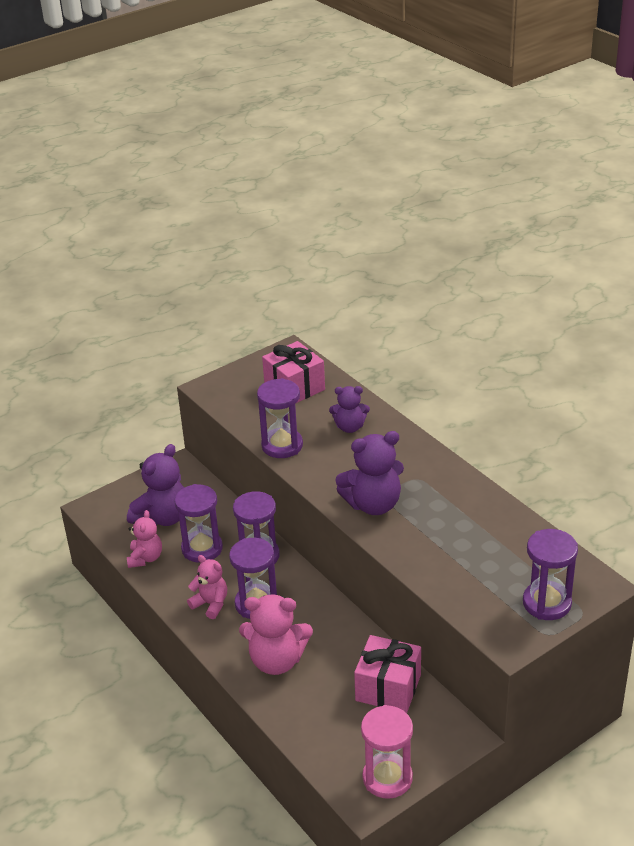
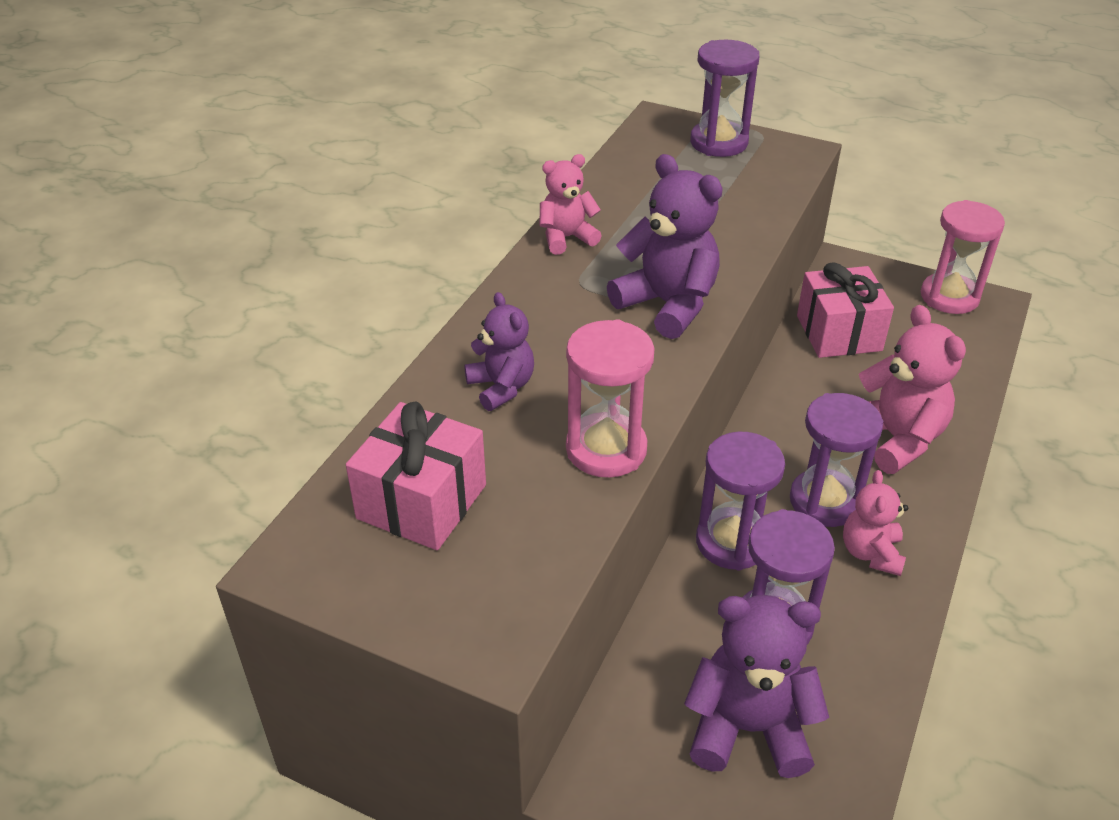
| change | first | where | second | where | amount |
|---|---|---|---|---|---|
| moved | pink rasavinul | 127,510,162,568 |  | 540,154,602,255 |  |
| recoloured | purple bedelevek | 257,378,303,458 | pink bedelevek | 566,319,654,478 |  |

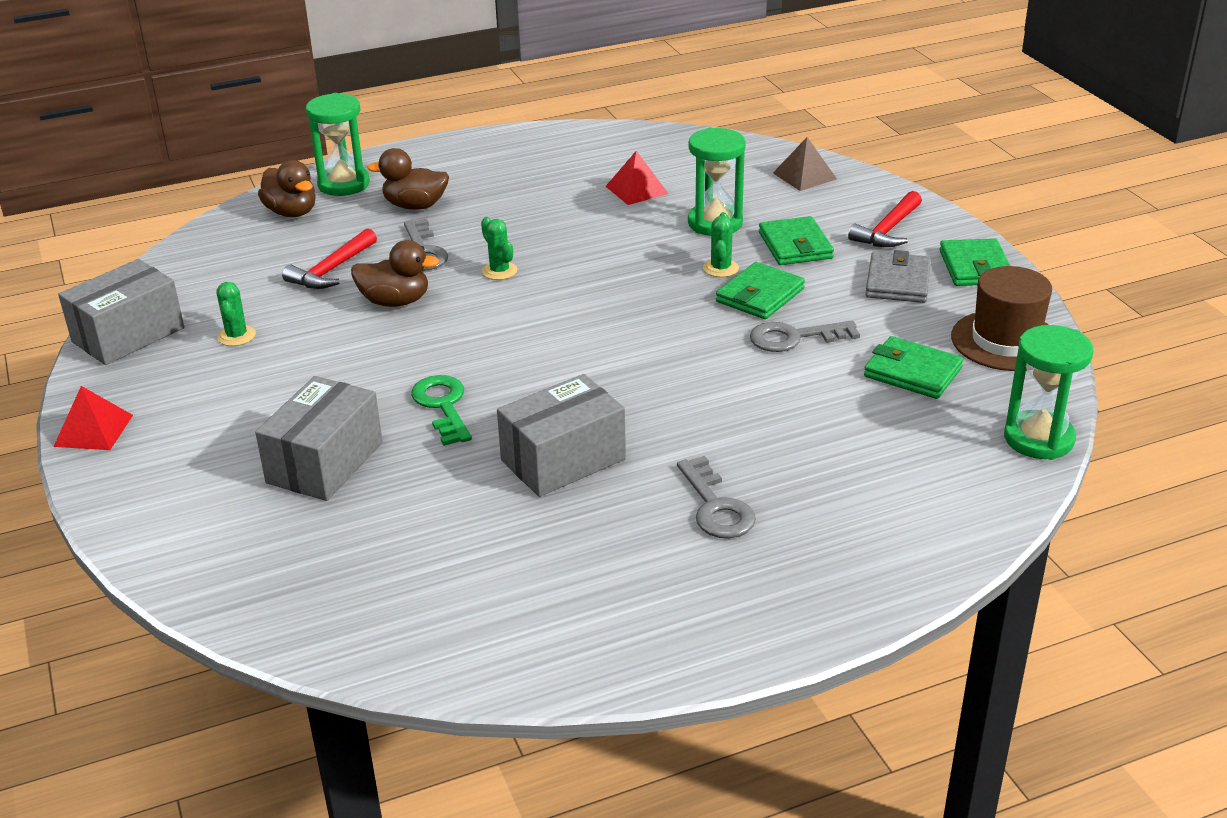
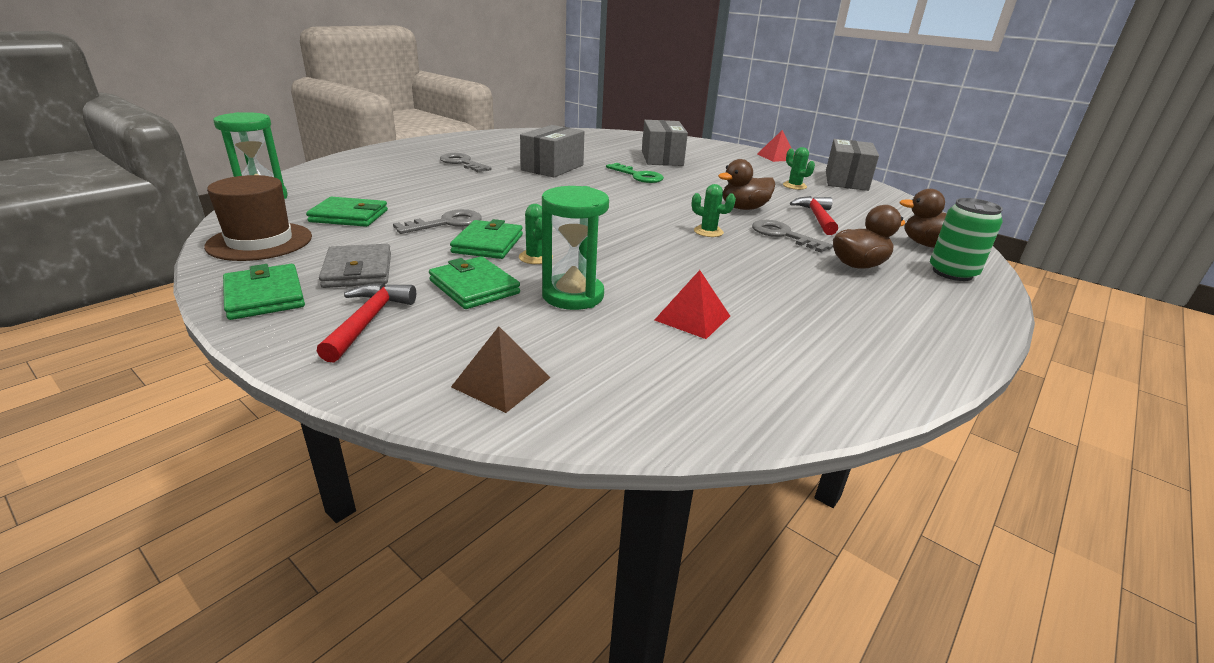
| change | first | where | second | where | amount |
|---|---|---|---|---|---|
| replaced | green bedelevek | 306,93,370,196 | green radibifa | 930,198,1003,281 |  |

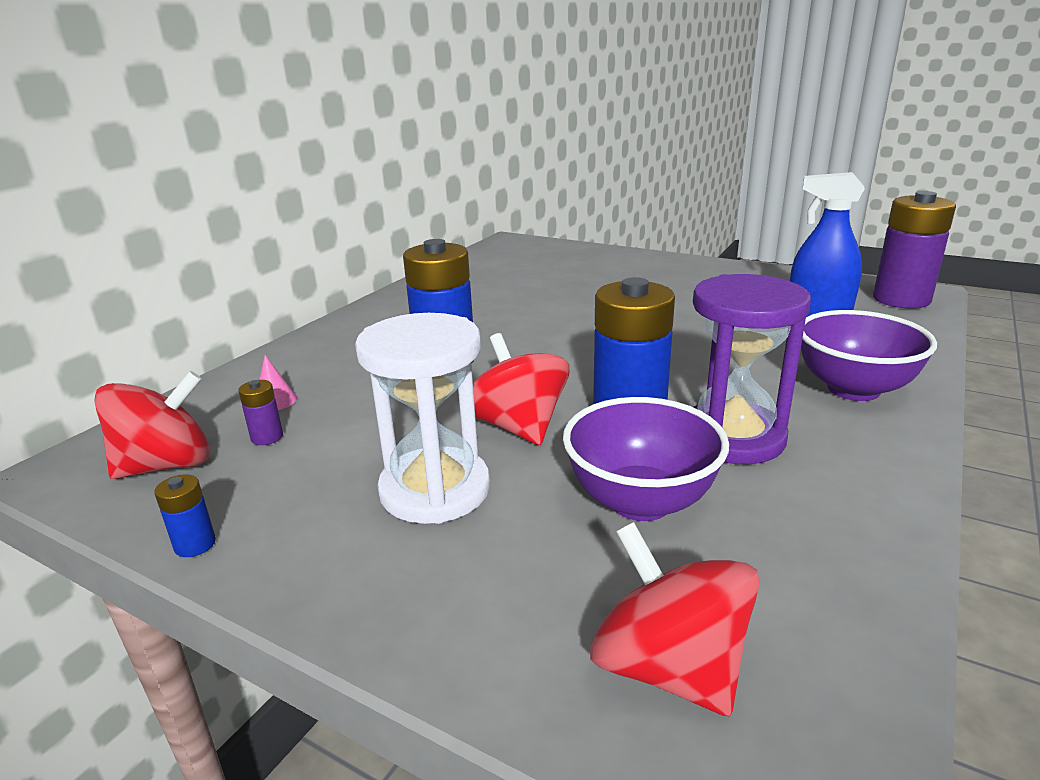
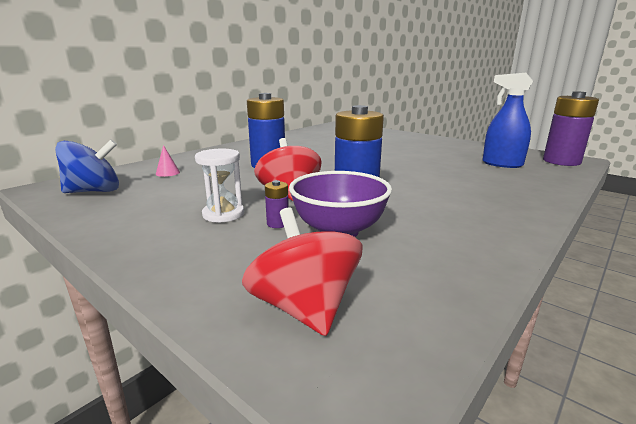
| change | first | where | second | where | amount |
|---|---|---|---|---|---|
| recoloured | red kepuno | 94,371,210,479 | blue kepuno | 55,139,119,193 |  |
| removed | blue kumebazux | 154,474,216,557 |  |  |  |
| moved | purple kumebazux | 238,380,283,445 |  | 265,180,289,228 |  |
| resized | white bedelevek | 355,313,490,524 |  | 195,149,244,223 | x0.62 |
| removed | purple bedelevek | 693,274,811,464 |  |  |  |
| removed | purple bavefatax | 801,310,937,401 |  |  |  |

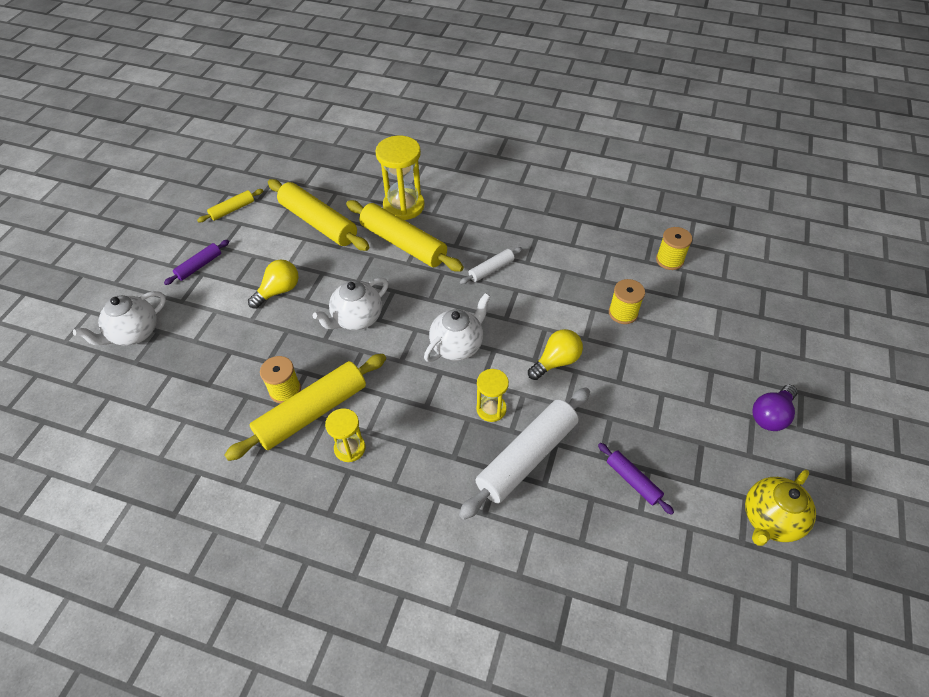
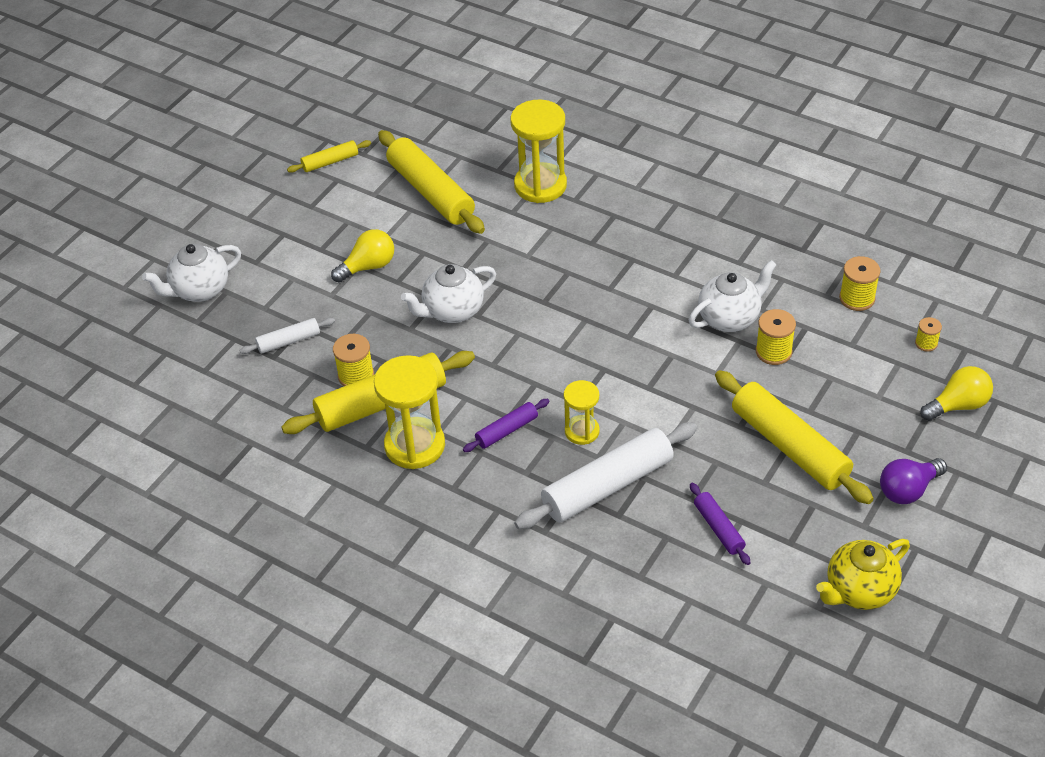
| change | first | where | second | where | amount |
|---|---|---|---|---|---|
| moved | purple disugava | 164,240,229,285 |  | 463,399,550,452 |  |
| resized | yellow bedelevek | 325,408,365,462 |  | 374,355,445,469 | x1.74 |
| moved | yellow disugava | 346,200,464,272 |  | 715,370,874,504 |  |
| moved | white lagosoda | 424,293,491,362 |  | 689,260,777,332 |  |
| moved | white disugava | 460,247,522,284 |  | 240,318,335,354 |  |
| moved | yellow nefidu | 528,329,583,380 |  | 920,366,993,421 |  |
| added |  |  | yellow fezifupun | 915,317,942,352 |  |

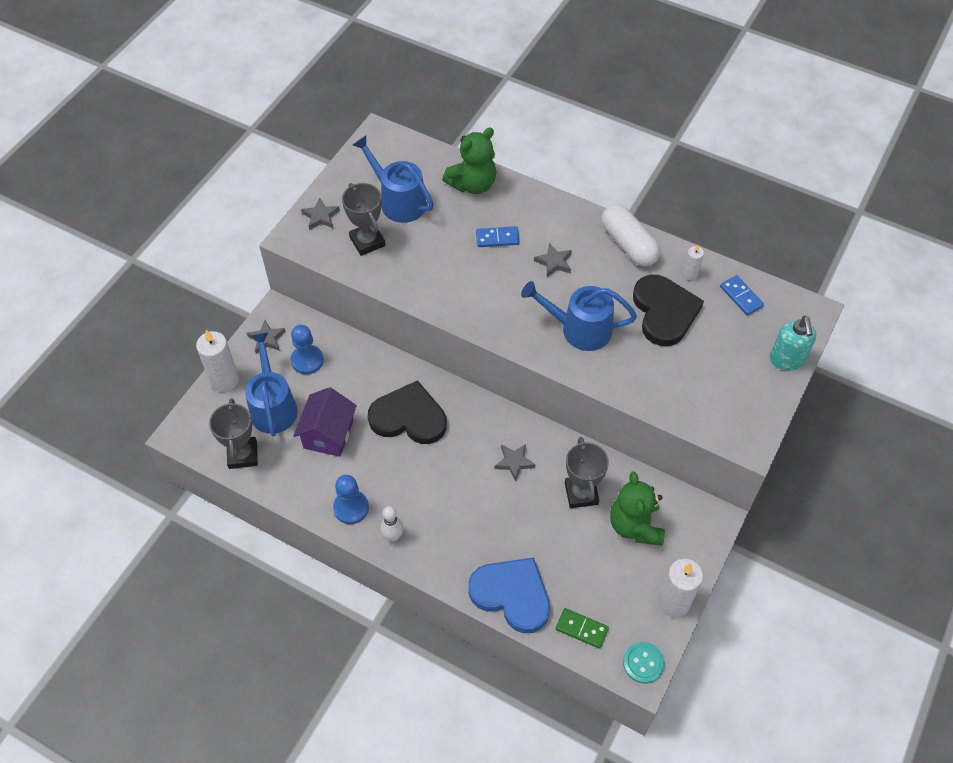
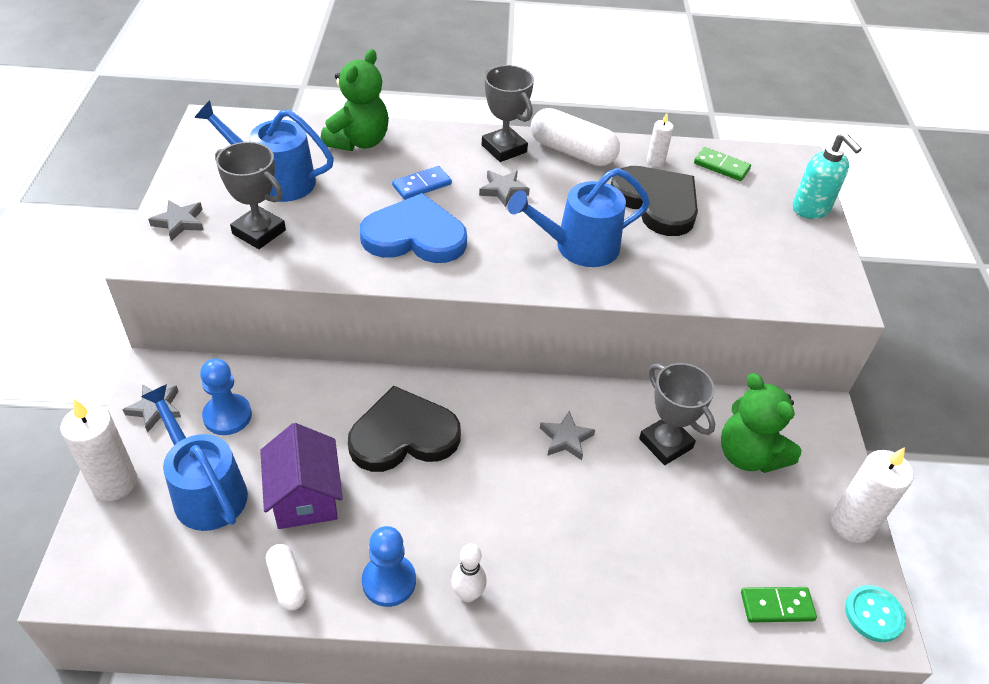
| change | first | where | second | where | amount |
|---|---|---|---|---|---|
| moved | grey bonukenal | 209,398,258,469 |  | 482,65,534,162 |  |
| moved | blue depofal | 468,558,550,633 |  | 360,193,467,263 |  |
| recoloured | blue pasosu | 720,275,764,315 | green pasosu | 694,147,751,181 |  |
| added |  |  | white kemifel | 266,544,306,611 |  |

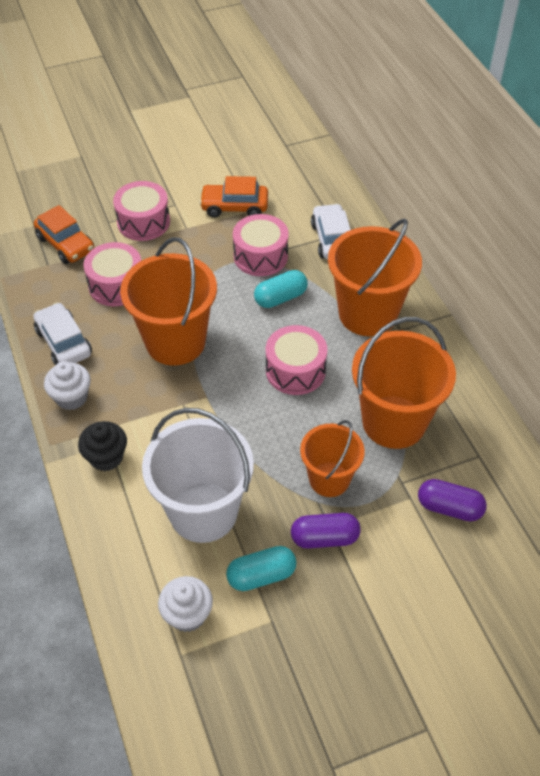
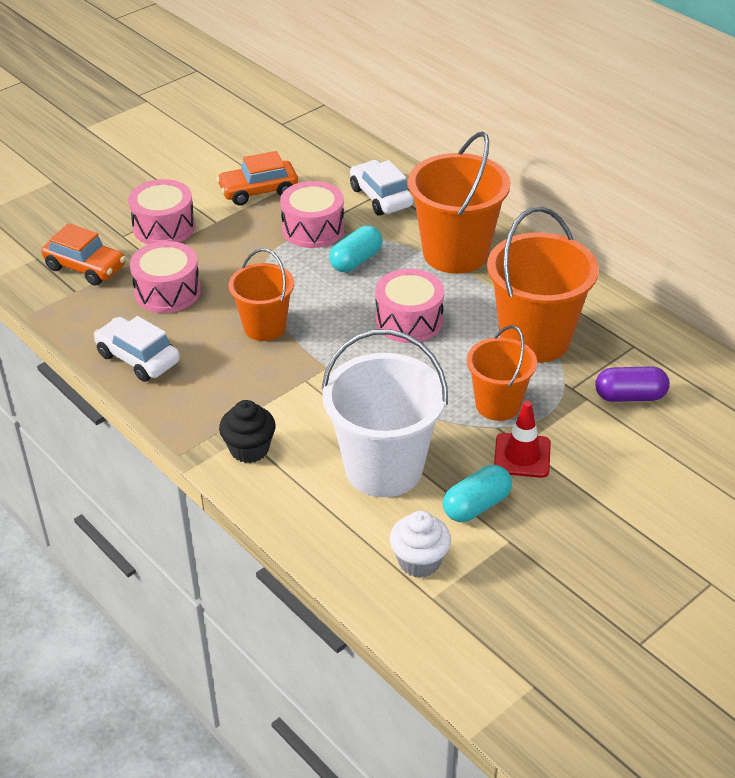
| change | first | where | second | where | amount |
|---|---|---|---|---|---|
| removed | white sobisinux | 44,361,91,410 |  |  |  |
| resized | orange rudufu | 120,237,217,366 |  | 229,249,294,341 | x0.61 |
| replaced | purple kemifel | 291,513,360,549 | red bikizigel | 494,401,551,478 |  |

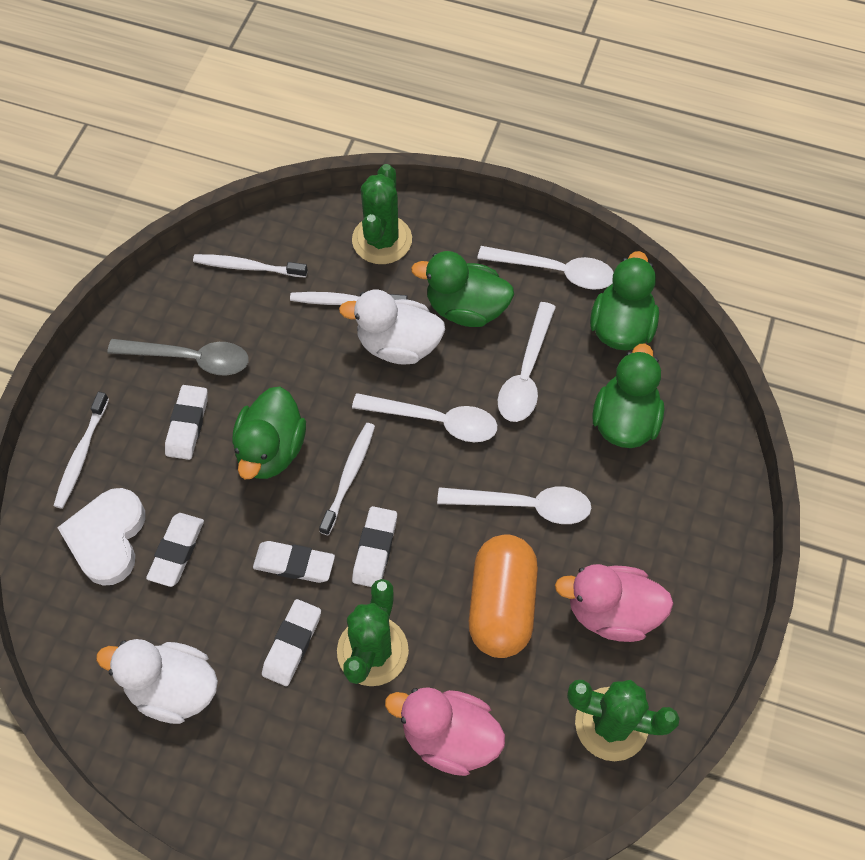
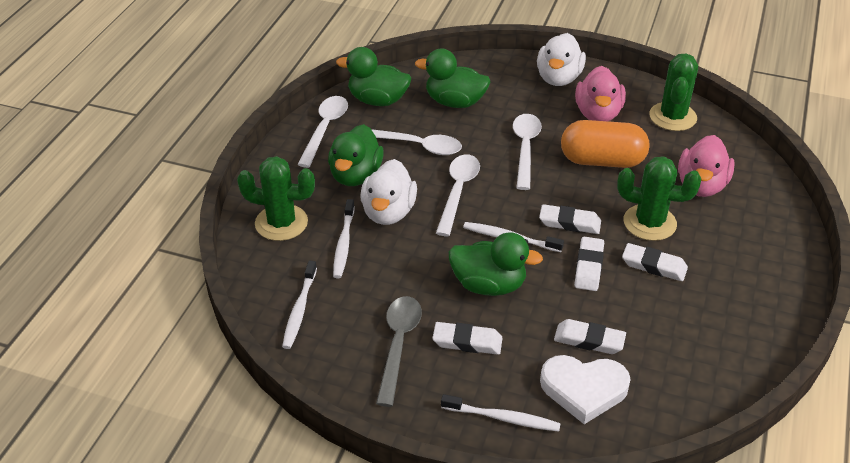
| change | first | where | second | where | amount |
|---|---|---|---|---|---|
| moved | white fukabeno | 96,639,218,724 |  | 537,33,586,86 |  |

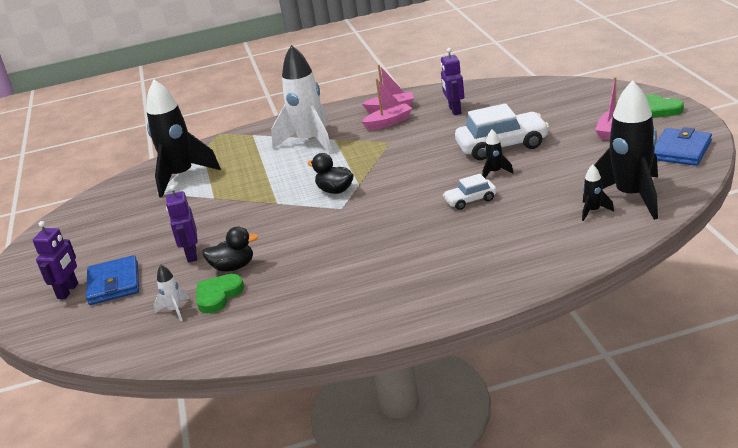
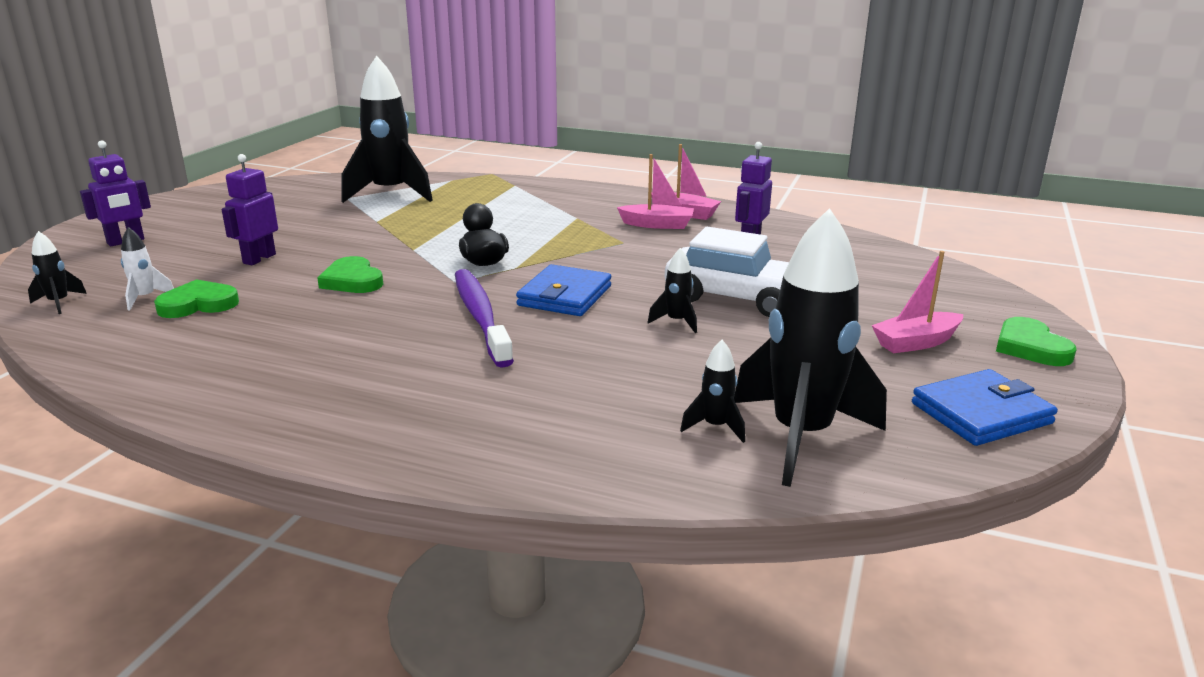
| change | first | where | second | where | amount |
|---|---|---|---|---|---|
| moved | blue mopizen | 86,255,139,305 |  | 516,264,611,316 |  |
| removed | black fukabeno | 202,227,259,272 |  |  |  |
| removed | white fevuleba | 271,45,333,154 |  |  |  |
| removed | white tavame | 443,174,497,210 |  |  |  |
| added |  |  | black fevuleba | 28,231,87,314 |  |
| added |  |  | green depofal | 317,256,383,293 |  |
| added |  |  | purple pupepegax | 455,269,514,368 |  |

